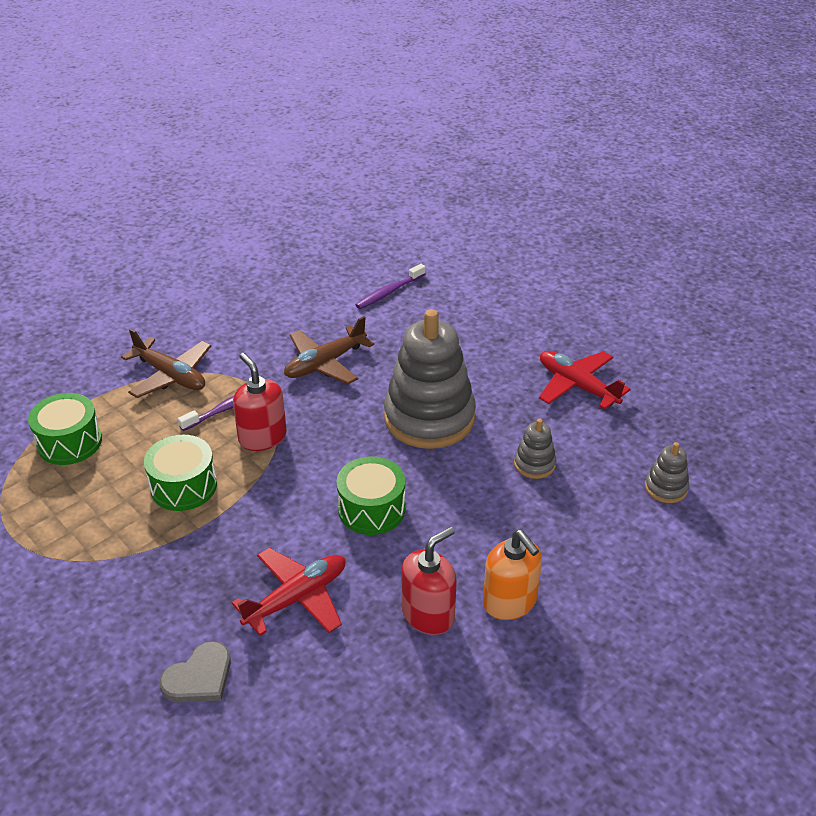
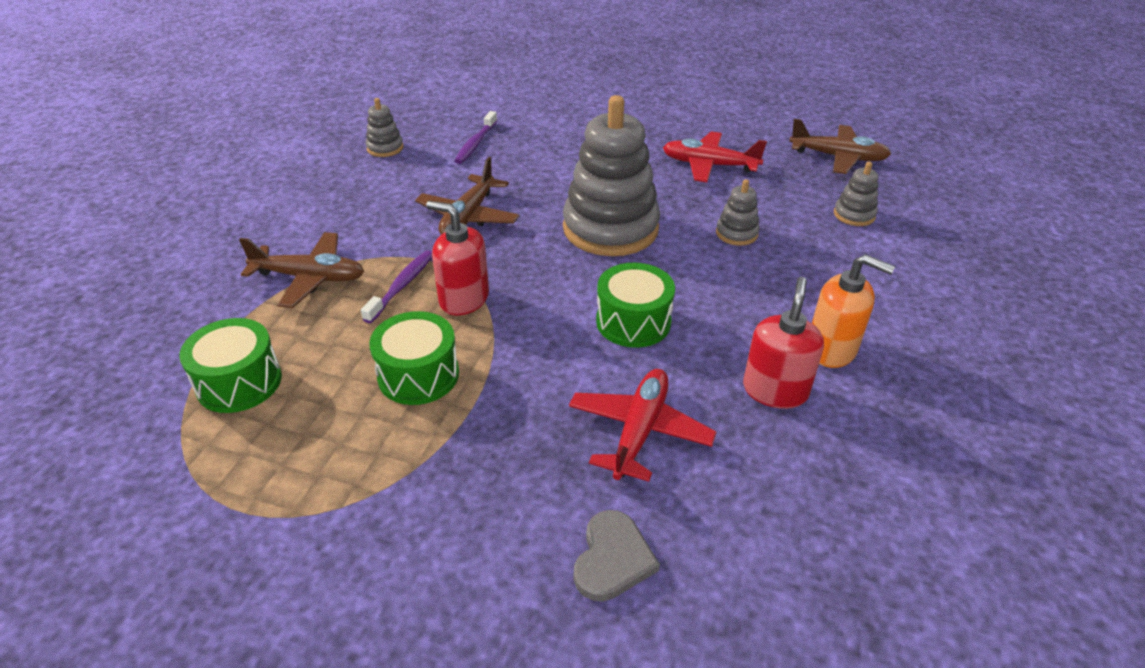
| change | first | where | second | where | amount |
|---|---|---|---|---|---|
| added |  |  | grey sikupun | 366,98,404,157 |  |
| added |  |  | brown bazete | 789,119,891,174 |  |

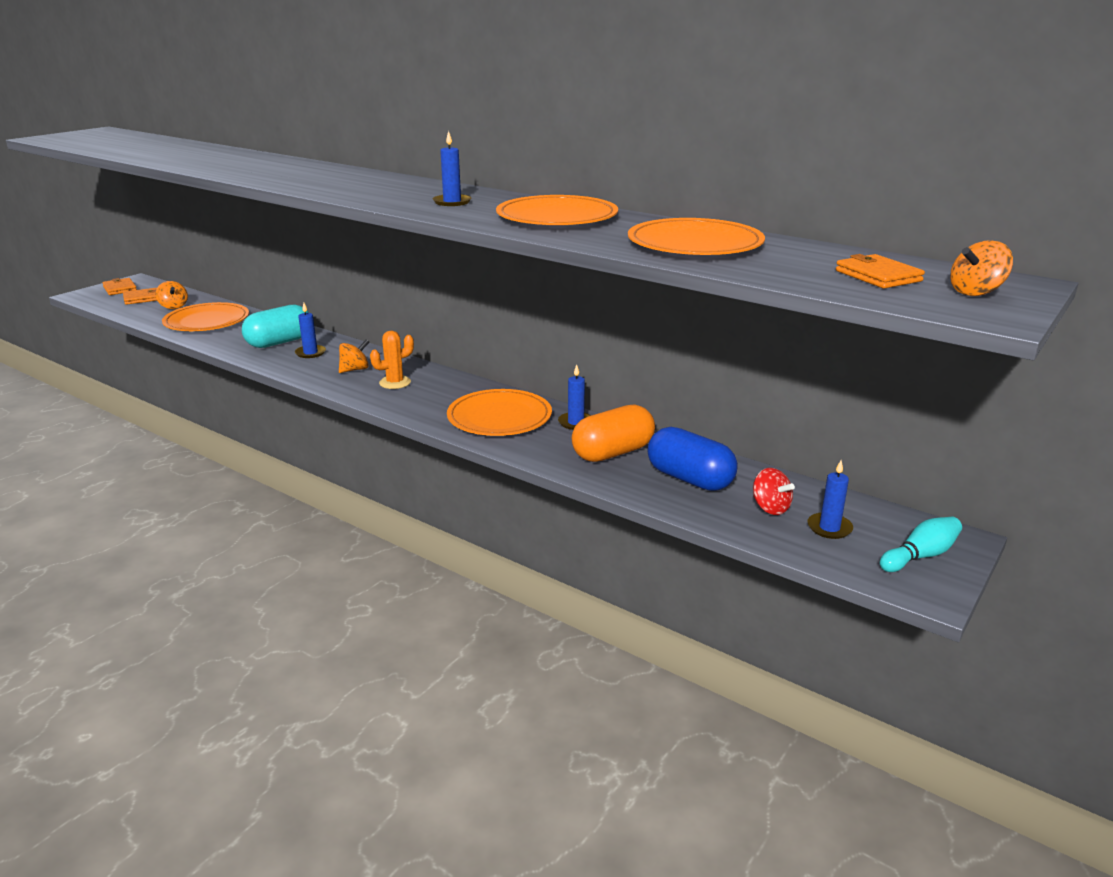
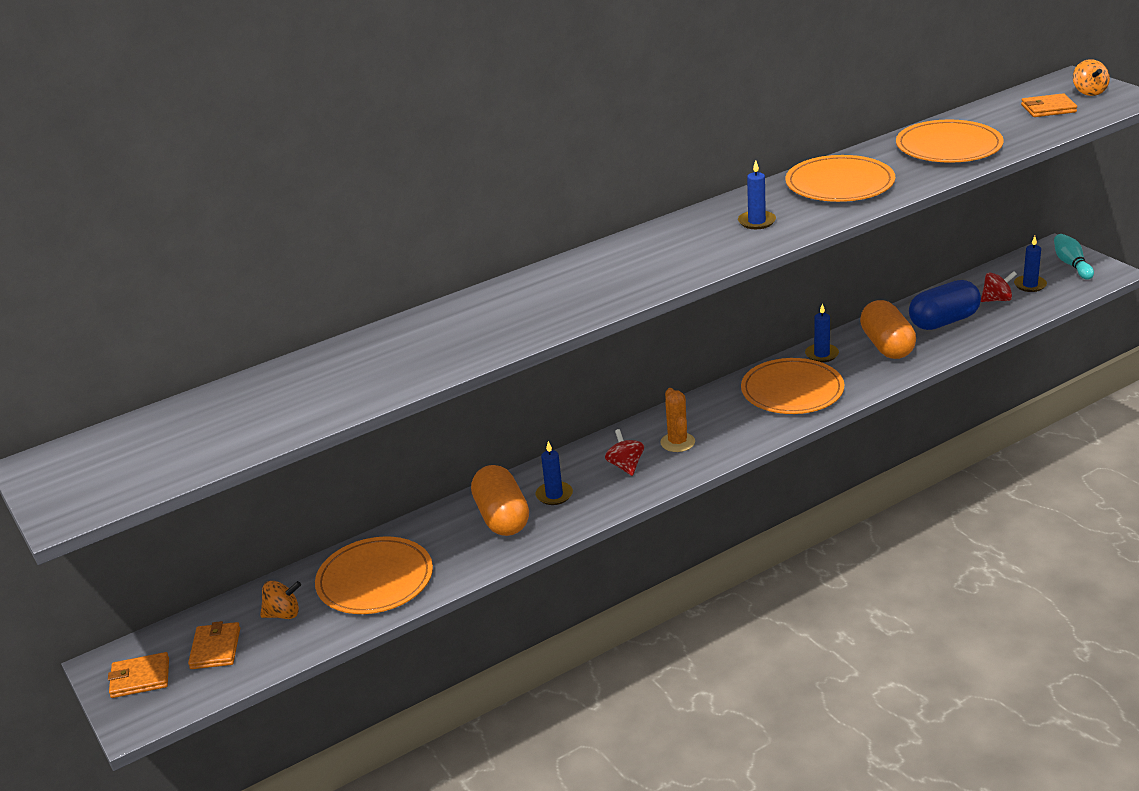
| change | first | where | second | where | amount |
|---|---|---|---|---|---|
| recoloured | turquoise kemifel | 242,305,309,348 | orange kemifel | 471,465,529,536 |  |
| recoloured | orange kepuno | 339,339,369,373 | red kepuno | 605,429,644,476 |  |

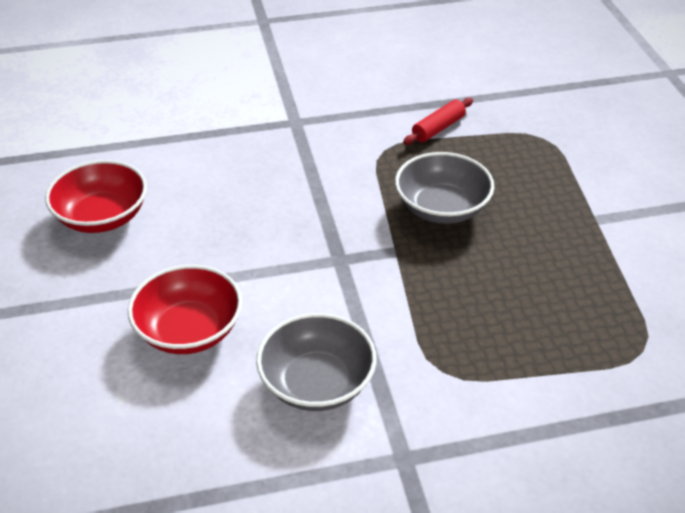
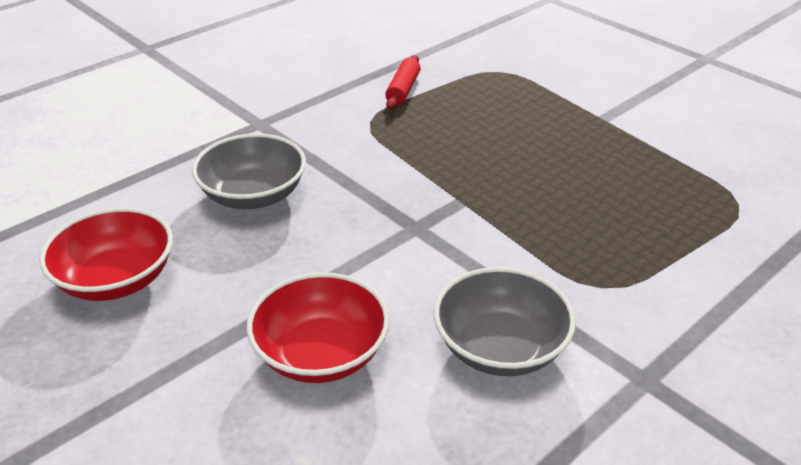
| change | first | where | second | where | amount |
|---|---|---|---|---|---|
| moved | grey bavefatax | 395,152,494,224 |  | 192,133,306,209 |  |

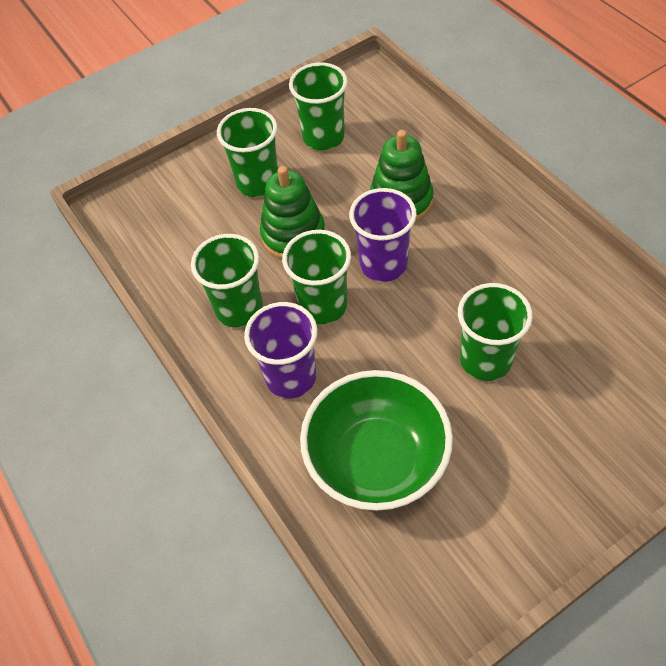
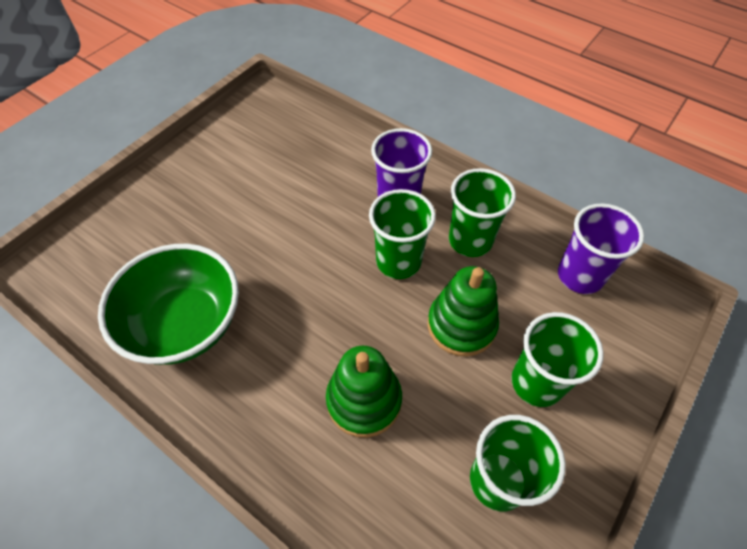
| change | first | where | second | where | amount |
|---|---|---|---|---|---|
| moved | green bavefatax | 300,370,453,511 |  | 98,244,239,365 |  |
| moved | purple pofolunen | 349,188,417,282 |  | 558,203,644,294 |  |
| removed | green pofolunen | 458,283,533,381 |  |  |  |

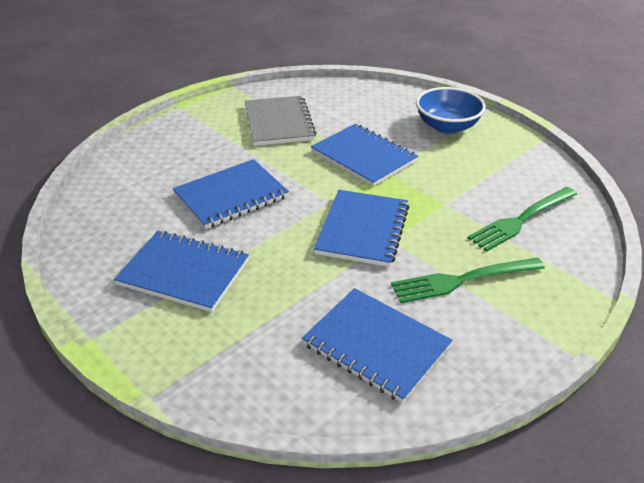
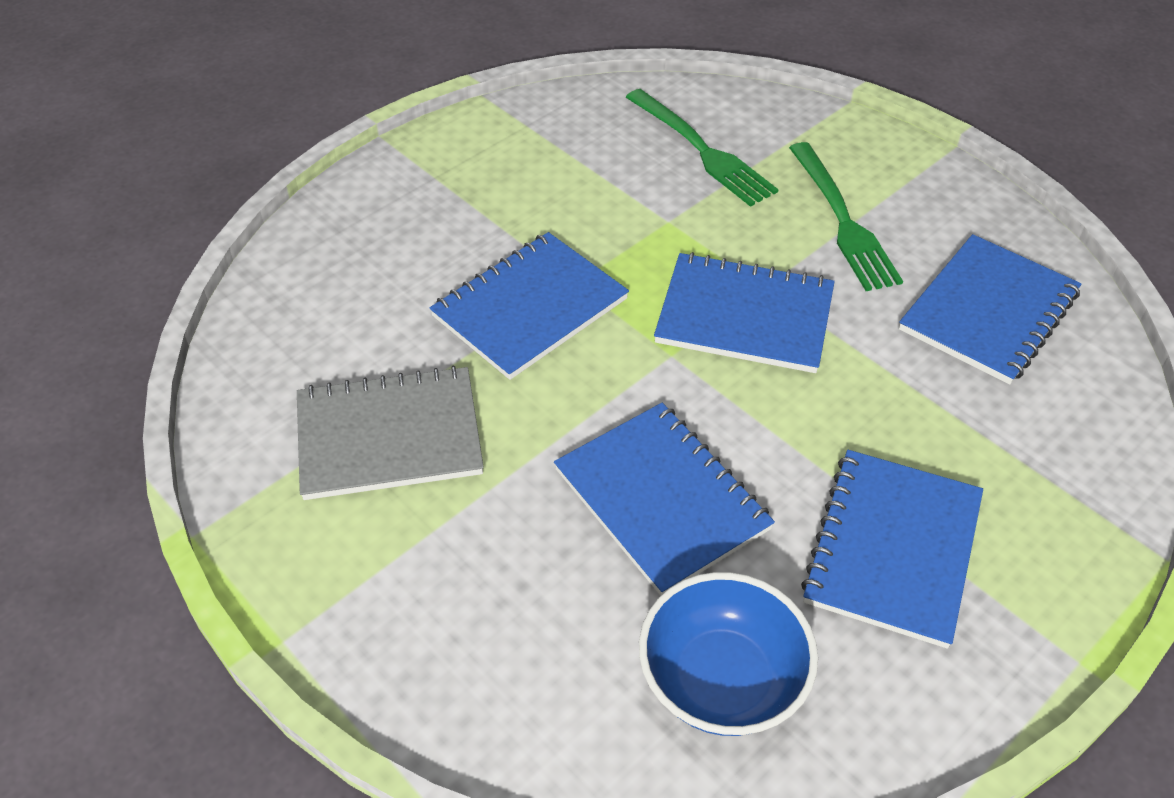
| change | first | where | second | where | amount |
|---|---|---|---|---|---|
| moved | blue bavefatax | 416,87,486,134 |  | 639,572,818,736 |  |

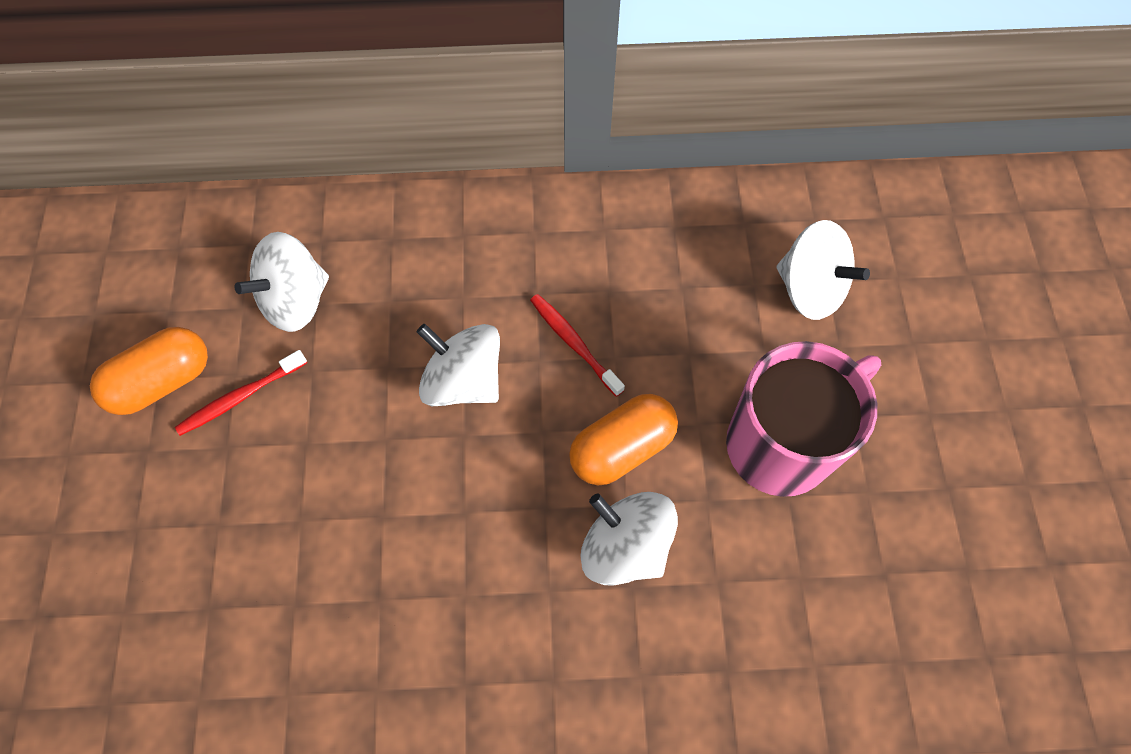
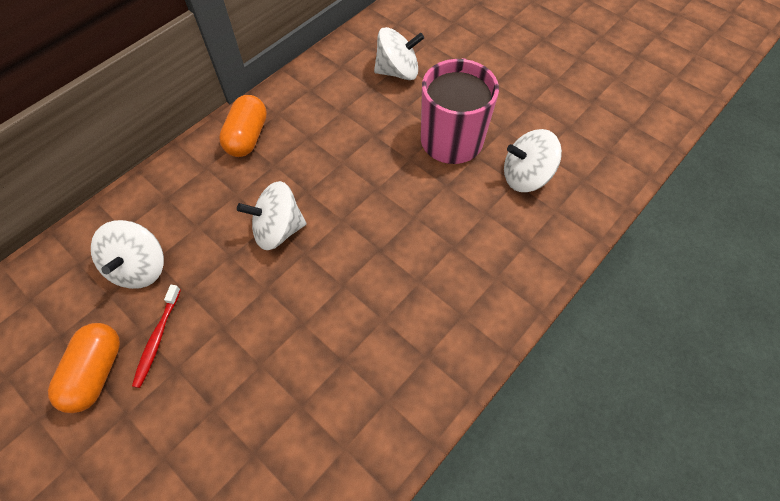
| change | first | where | second | where | amount |
|---|---|---|---|---|---|
| removed | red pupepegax | 530,294,625,397 |  |  |  |
| moved | orange kemifel | 569,394,678,486 |  | 219,95,267,157 |  |
| moved | white kepuno | 580,492,678,586 |  | 504,129,562,192 |  |

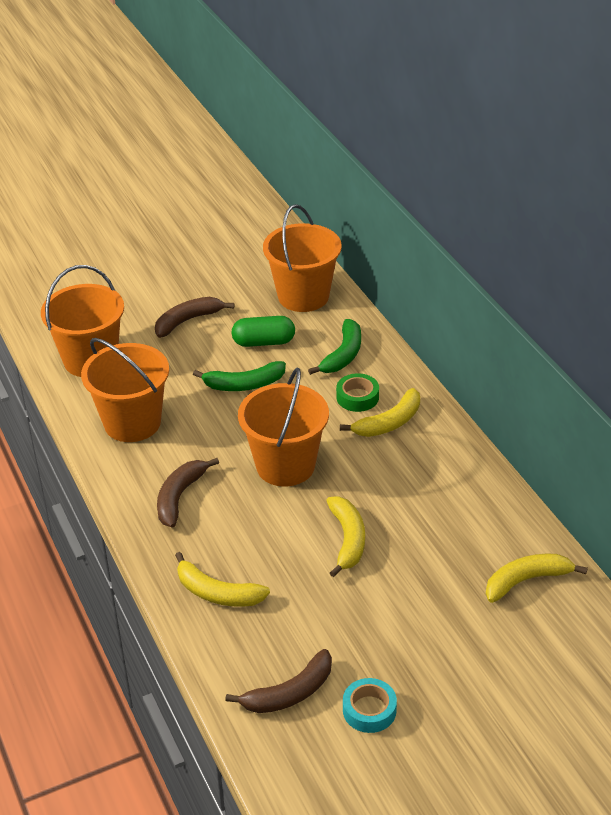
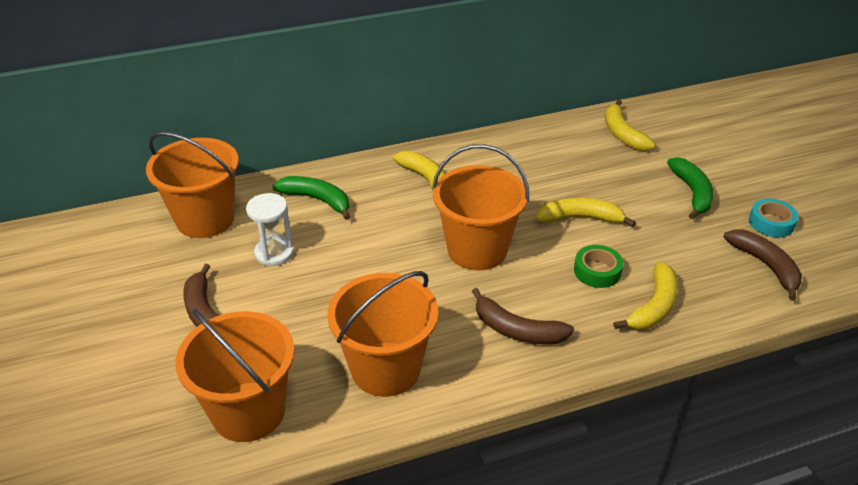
| change | first | where | second | where | amount |
|---|---|---|---|---|---|
| moved | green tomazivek | 193,361,286,391 |  | 667,157,713,219 |  |
| replaced | green kemifel | 232,316,295,347 | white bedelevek | 246,193,294,266 |  |
| moved | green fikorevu | 336,373,379,412 |  | 574,245,623,288 |  |

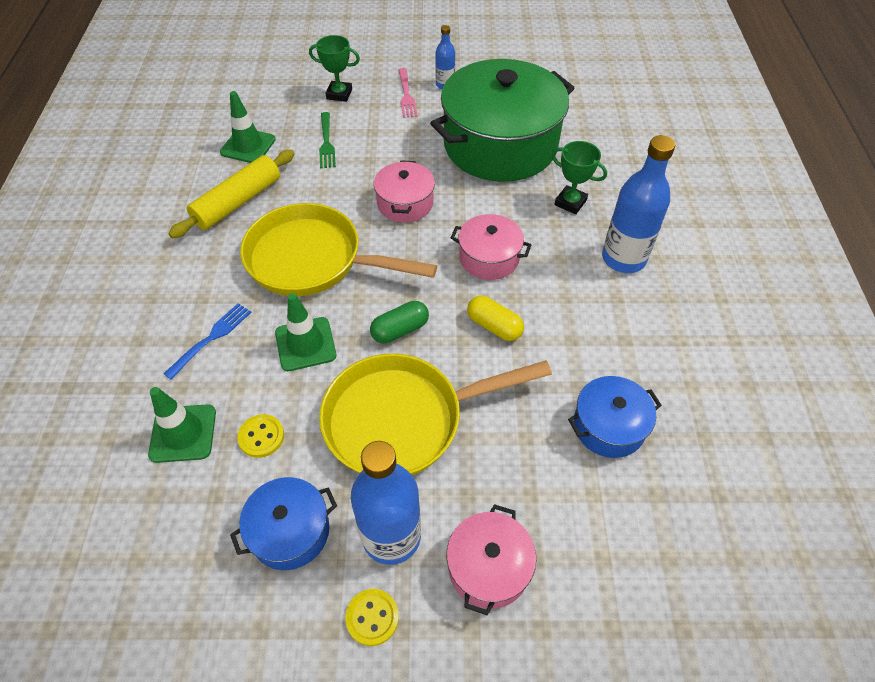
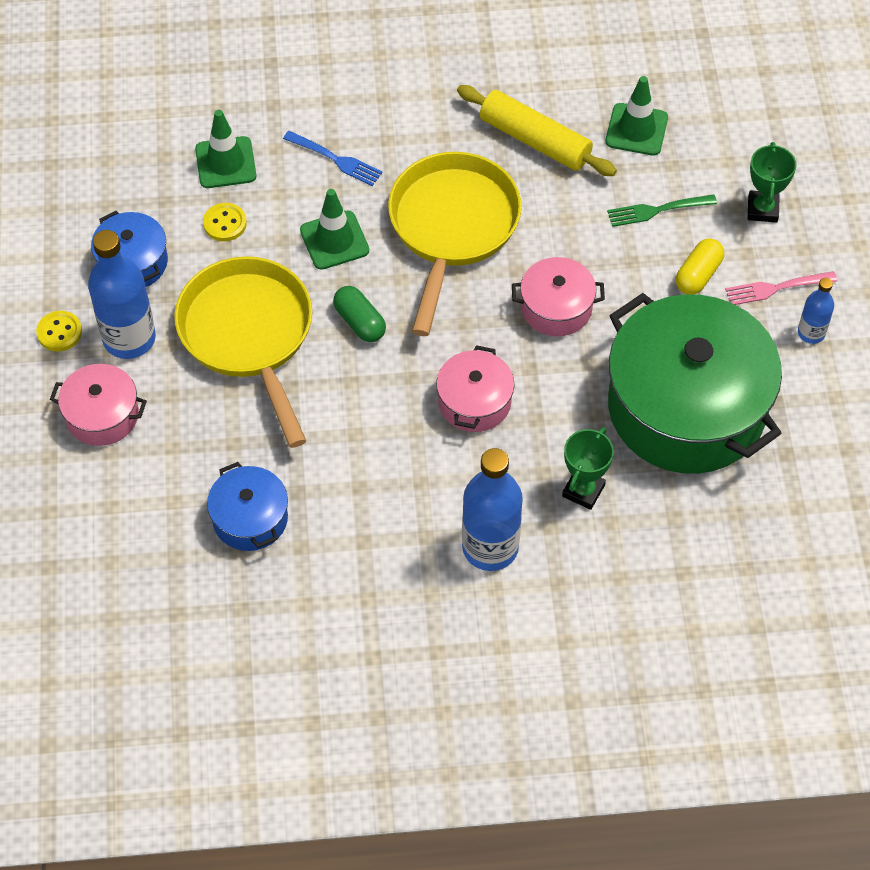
| change | first | where | second | where | amount |
|---|---|---|---|---|---|
| moved | yellow kemifel | 467,296,524,341 |  | 676,238,724,295 |  |

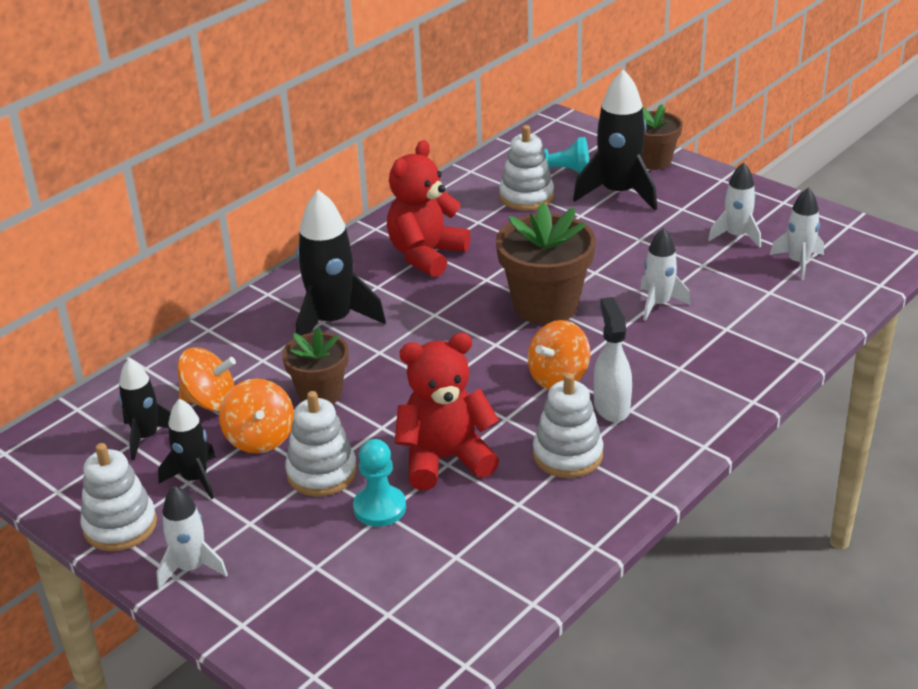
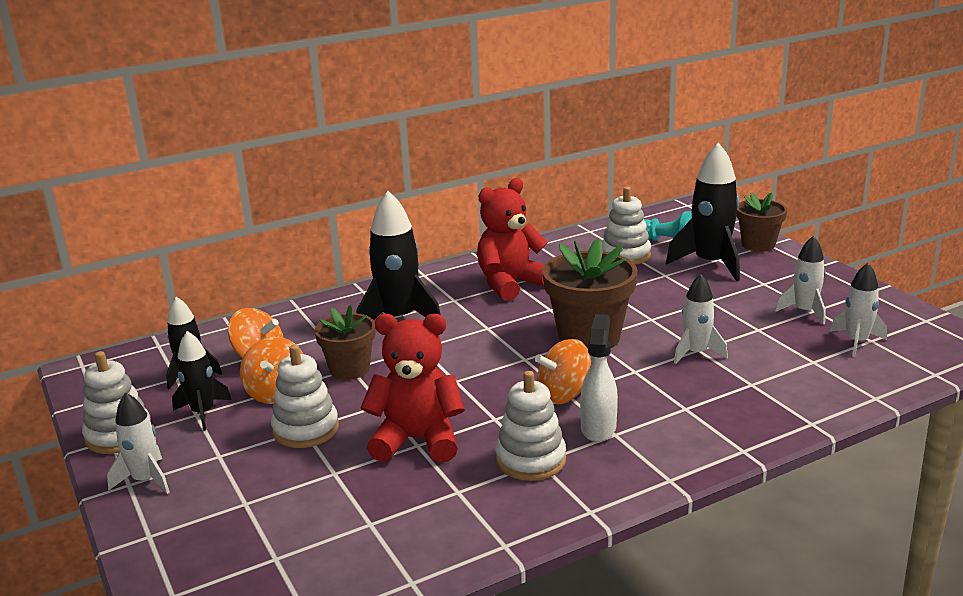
| change | first | where | second | where | amount |
|---|---|---|---|---|---|
| removed | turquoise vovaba | 353,439,406,527 |  |  |  |

